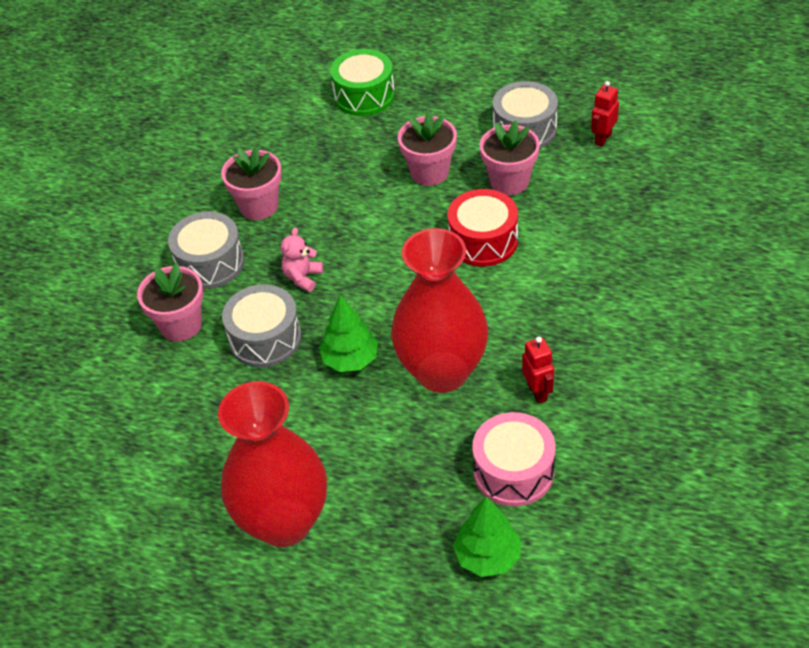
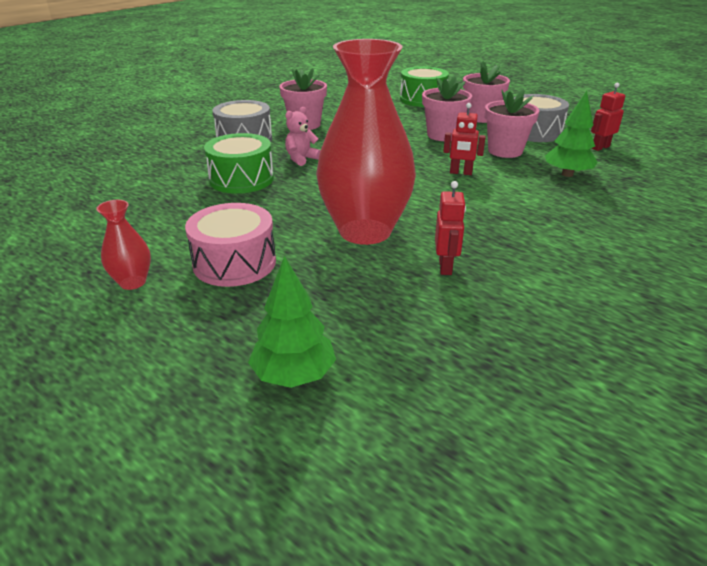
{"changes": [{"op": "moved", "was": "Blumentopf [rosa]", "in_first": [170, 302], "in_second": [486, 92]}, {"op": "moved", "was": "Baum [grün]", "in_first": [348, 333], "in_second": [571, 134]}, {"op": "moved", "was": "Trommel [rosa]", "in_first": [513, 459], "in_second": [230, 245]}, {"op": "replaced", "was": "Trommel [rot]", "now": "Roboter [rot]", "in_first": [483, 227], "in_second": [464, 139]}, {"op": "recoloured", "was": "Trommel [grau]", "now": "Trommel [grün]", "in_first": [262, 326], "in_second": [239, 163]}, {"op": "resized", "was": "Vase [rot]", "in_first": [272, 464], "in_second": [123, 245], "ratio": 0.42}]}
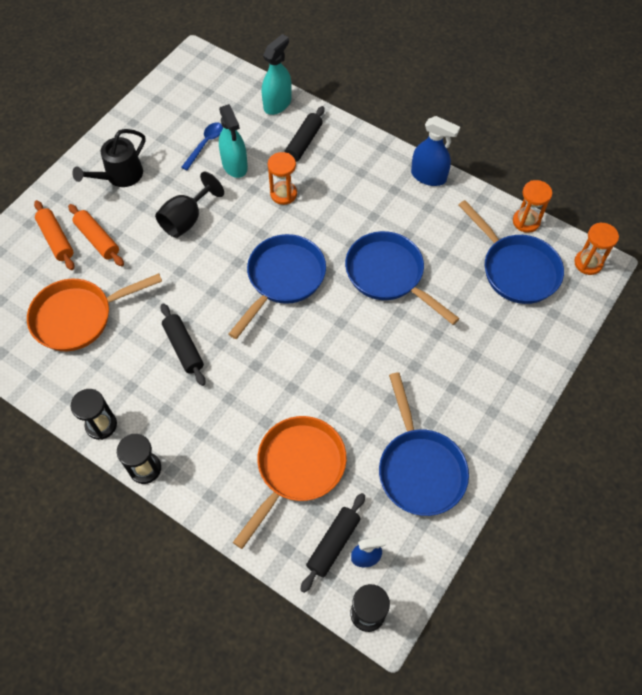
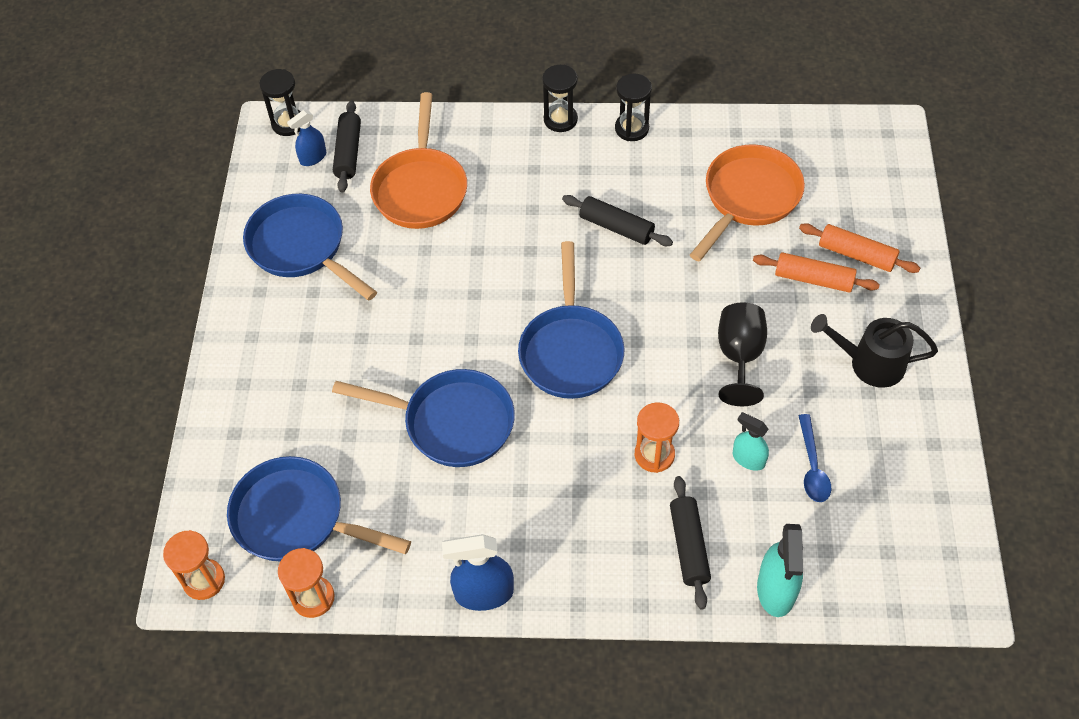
{"changes": [{"op": "turned", "was": "Gießkanne [schwarz]", "in_first": [109, 158], "in_second": [874, 351], "clockwise": -90}, {"op": "resized", "was": "Sprühflasche [türkis]", "in_first": [233, 141], "in_second": [751, 441], "ratio": 0.63}]}
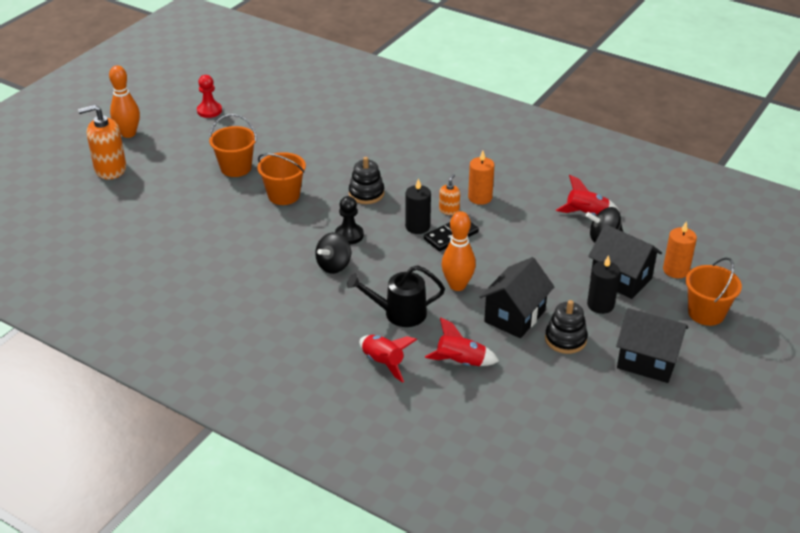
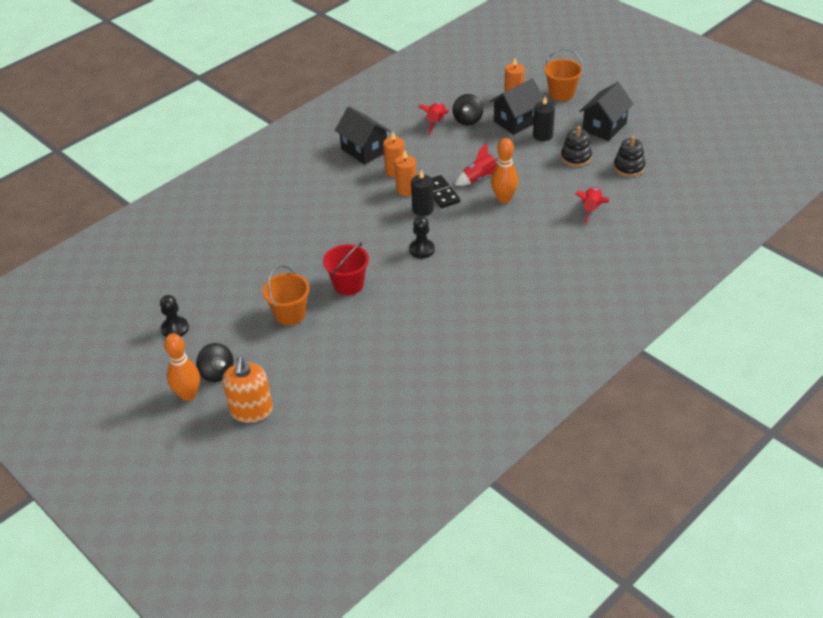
{"changes": [{"op": "removed", "was": "Gießkanne [schwarz]", "in_first": [396, 296]}, {"op": "moved", "was": "Kreisel [schwarz]", "in_first": [333, 253], "in_second": [215, 362]}, {"op": "moved", "was": "Stapelspielzeug [schwarz]", "in_first": [367, 180], "in_second": [629, 156]}, {"op": "moved", "was": "Rakete [rot]", "in_first": [388, 359], "in_second": [477, 164]}, {"op": "moved", "was": "Haus [schwarz]", "in_first": [517, 297], "in_second": [363, 136]}, {"op": "replaced", "was": "Seifenspender [orange]", "now": "Kerze [orange]", "in_first": [449, 194], "in_second": [406, 173]}, {"op": "recoloured", "was": "Bauer [rot]", "now": "Bauer [schwarz]", "in_first": [209, 96], "in_second": [174, 316]}, {"op": "recoloured", "was": "Eimer [orange]", "now": "Eimer [rot]", "in_first": [281, 178], "in_second": [346, 268]}]}
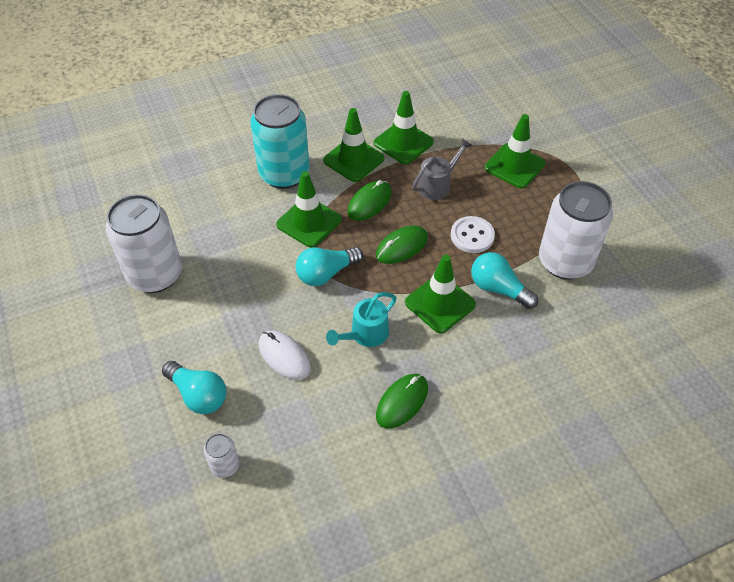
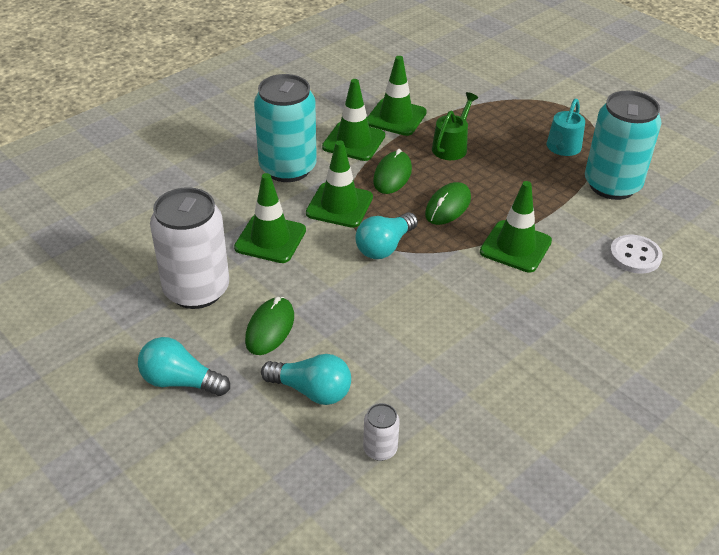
{"changes": [{"op": "removed", "was": "Computermaus [weiß]", "in_first": [285, 355]}, {"op": "moved", "was": "Gießkanne [türkis]", "in_first": [361, 319], "in_second": [566, 127]}, {"op": "moved", "was": "Computermaus [grün]", "in_first": [402, 401], "in_second": [269, 326]}, {"op": "moved", "was": "Knopf [weiß]", "in_first": [473, 234], "in_second": [636, 254]}, {"op": "moved", "was": "Glühbirne [türkis]", "in_first": [504, 280], "in_second": [184, 366]}, {"op": "moved", "was": "Leitkegel [grün]", "in_first": [515, 151], "in_second": [270, 218]}, {"op": "recoloured", "was": "Gießkanne [grau]", "now": "Gießkanne [grün]", "in_first": [442, 169], "in_second": [455, 126]}, {"op": "recoloured", "was": "Dose [weiß]", "now": "Dose [türkis]", "in_first": [576, 230], "in_second": [623, 145]}]}
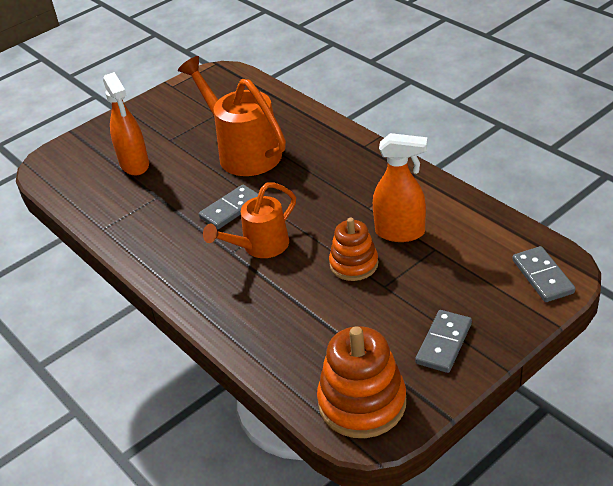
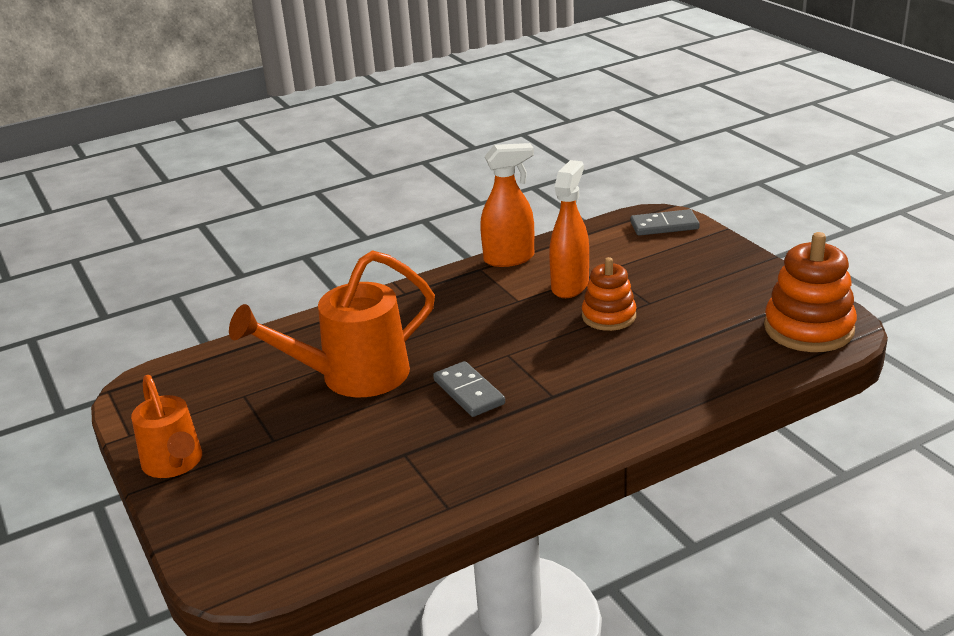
{"changes": [{"op": "removed", "was": "Dominostein [grau]", "in_first": [443, 341]}, {"op": "moved", "was": "Sprühflasche [orange]", "in_first": [126, 123], "in_second": [507, 205]}, {"op": "moved", "was": "Gießkanne [orange]", "in_first": [249, 220], "in_second": [166, 426]}]}
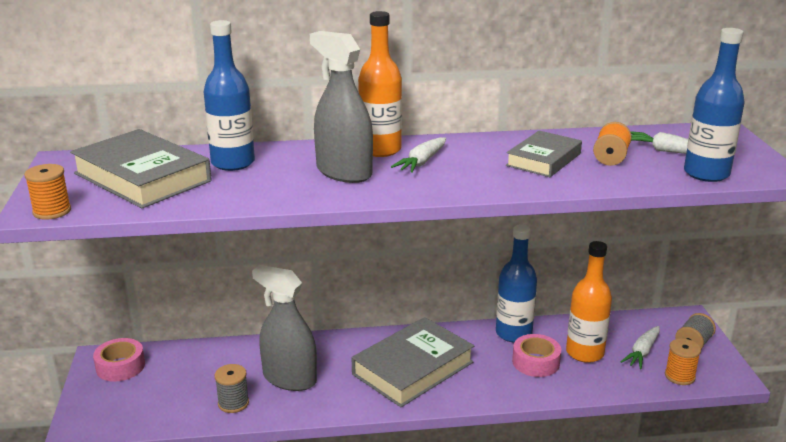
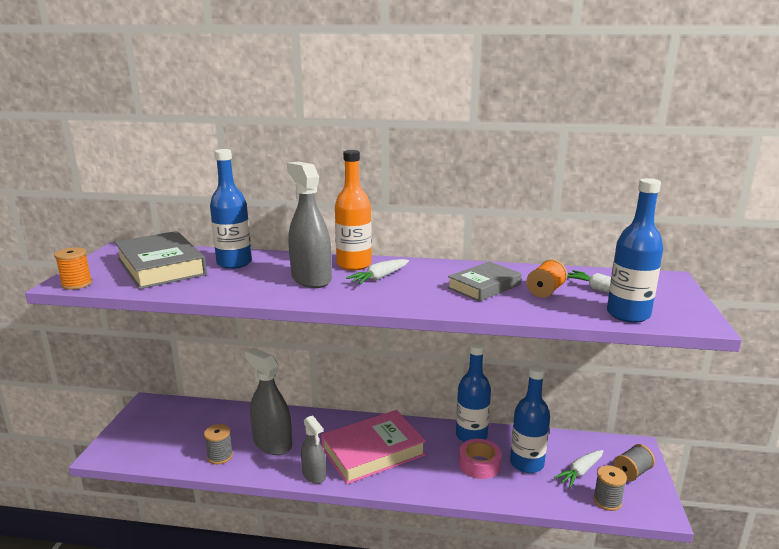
{"changes": [{"op": "removed", "was": "Klebeband [rosa]", "in_first": [119, 360]}, {"op": "added", "now": "Sprühflasche [grau]", "in_second": [313, 449]}, {"op": "recoloured", "was": "Buch [grau]", "now": "Buch [rosa]", "in_first": [413, 362], "in_second": [373, 447]}, {"op": "recoloured", "was": "Flasche [orange]", "now": "Flasche [blau]", "in_first": [589, 302], "in_second": [530, 419]}, {"op": "recoloured", "was": "Garnrolle [orange]", "now": "Garnrolle [grau]", "in_first": [683, 361], "in_second": [610, 488]}]}
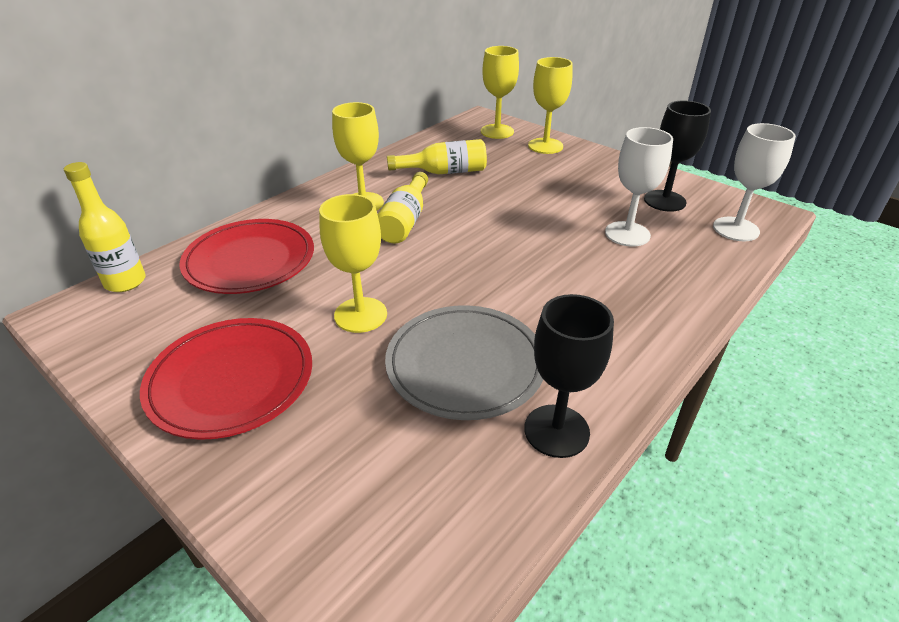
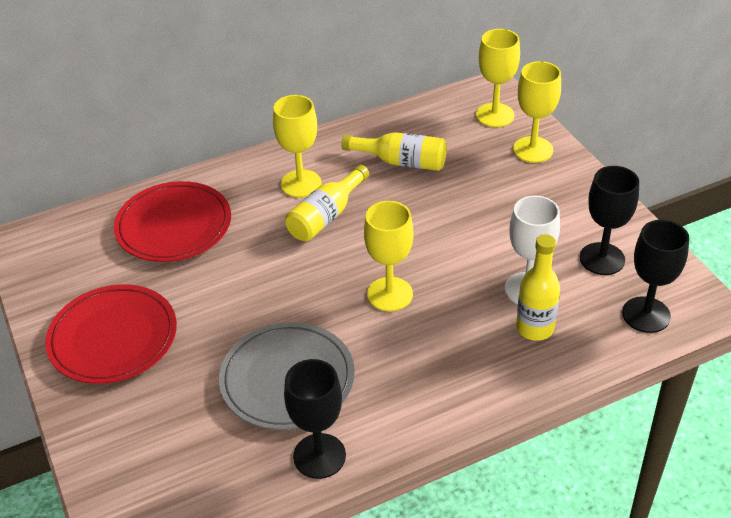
{"changes": [{"op": "moved", "was": "Flasche [gelb]", "in_first": [105, 227], "in_second": [538, 287]}, {"op": "moved", "was": "Kelch [gelb]", "in_first": [353, 263], "in_second": [389, 256]}, {"op": "recoloured", "was": "Kelch [weiß]", "now": "Kelch [schwarz]", "in_first": [754, 182], "in_second": [655, 276]}]}
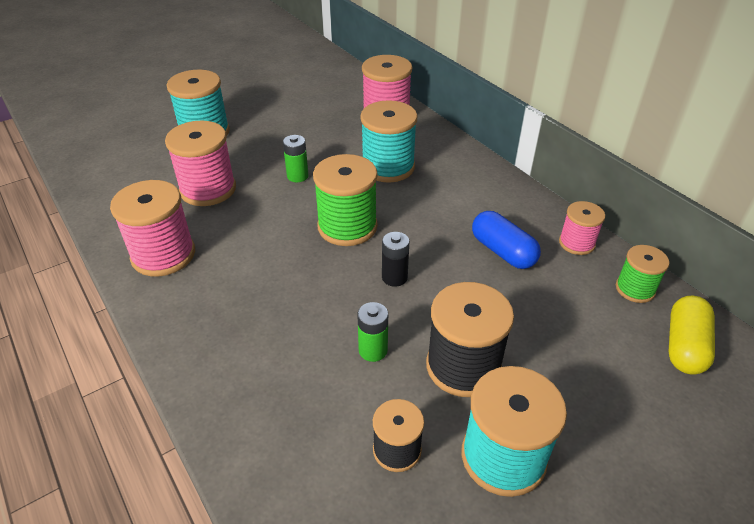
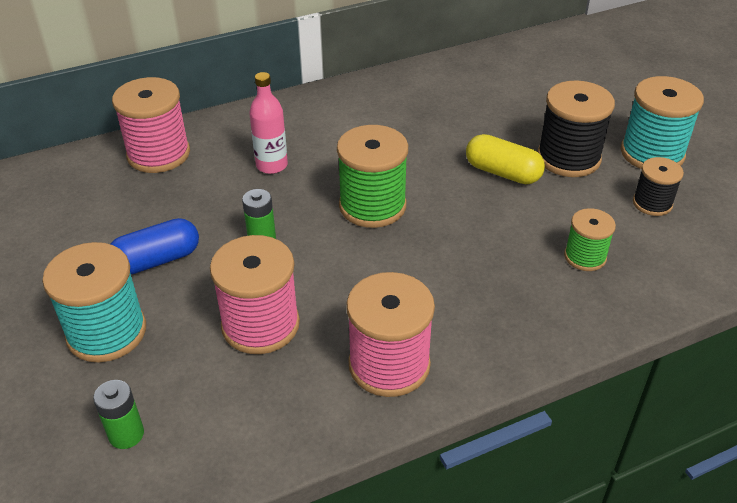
{"changes": [{"op": "removed", "was": "Batterie [schwarz]", "in_first": [396, 259]}, {"op": "removed", "was": "Garnrolle [rosa]", "in_first": [582, 228]}, {"op": "moved", "was": "Batterie [grün]", "in_first": [372, 332], "in_second": [118, 414]}, {"op": "moved", "was": "Kapsel [blau]", "in_first": [506, 240], "in_second": [155, 246]}, {"op": "moved", "was": "Garnrolle [grün]", "in_first": [643, 274], "in_second": [590, 239]}, {"op": "moved", "was": "Kapsel [gelb]", "in_first": [691, 335], "in_second": [505, 159]}, {"op": "replaced", "was": "Garnrolle [türkis]", "now": "Flasche [rosa]", "in_first": [388, 141], "in_second": [268, 123]}]}
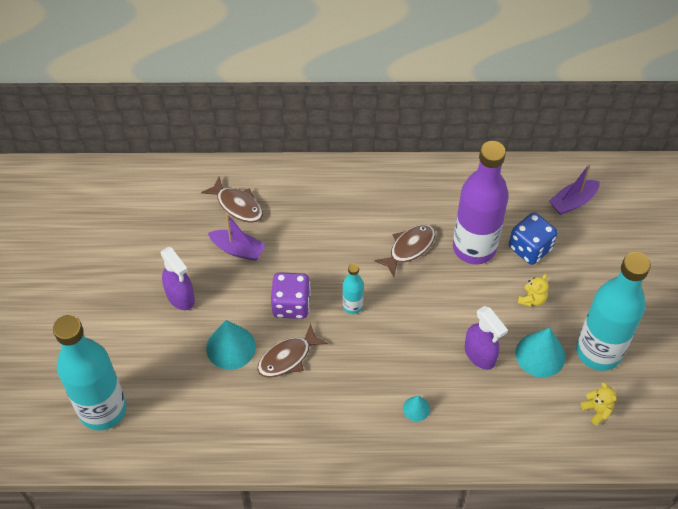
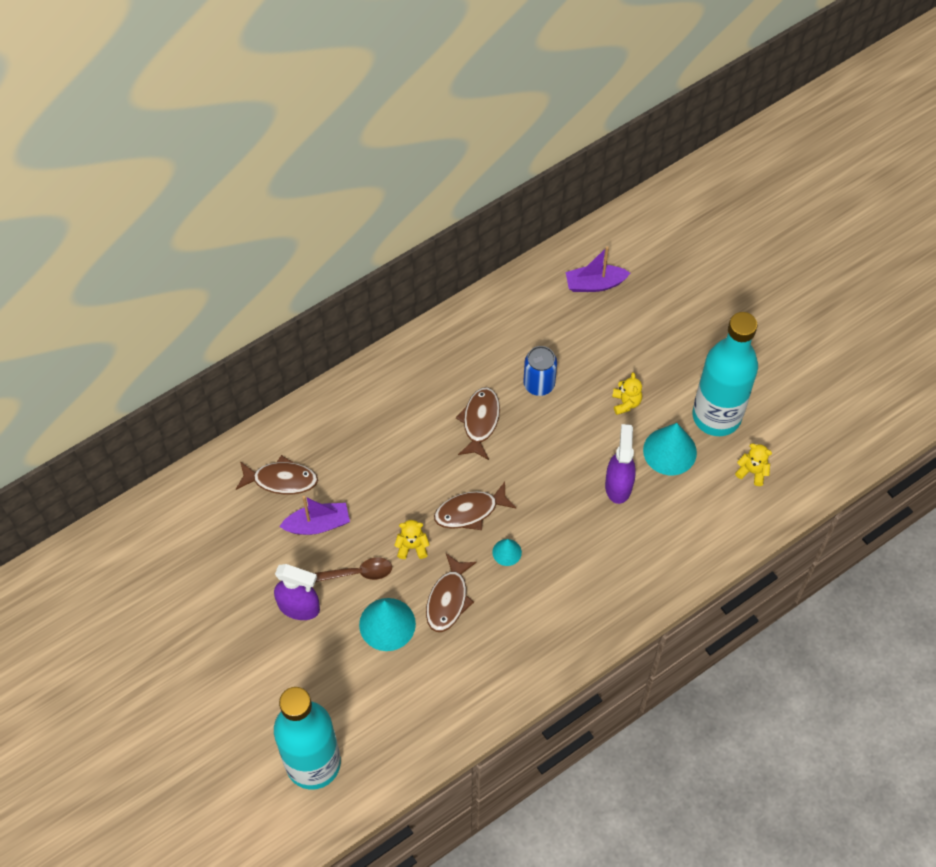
{"changes": [{"op": "removed", "was": "Spielwürfel [blau]", "in_first": [533, 238]}, {"op": "added", "now": "Löffel [braun]", "in_second": [353, 569]}, {"op": "moved", "was": "Kegel [türkis]", "in_first": [416, 409], "in_second": [507, 552]}, {"op": "replaced", "was": "Spielwürfel [lila]", "now": "Teddybär [gelb]", "in_first": [291, 295], "in_second": [412, 539]}, {"op": "replaced", "was": "Flasche [türkis]", "now": "Fisch [braun]", "in_first": [353, 288], "in_second": [475, 506]}, {"op": "replaced", "was": "Flasche [lila]", "now": "Dose [blau]", "in_first": [481, 202], "in_second": [540, 371]}, {"op": "turned", "was": "Sprühflasche [lila]", "in_first": [486, 338], "in_second": [620, 464], "clockwise": -105}, {"op": "turned", "was": "Boot [lila]", "in_first": [574, 189], "in_second": [598, 269], "clockwise": 60}]}
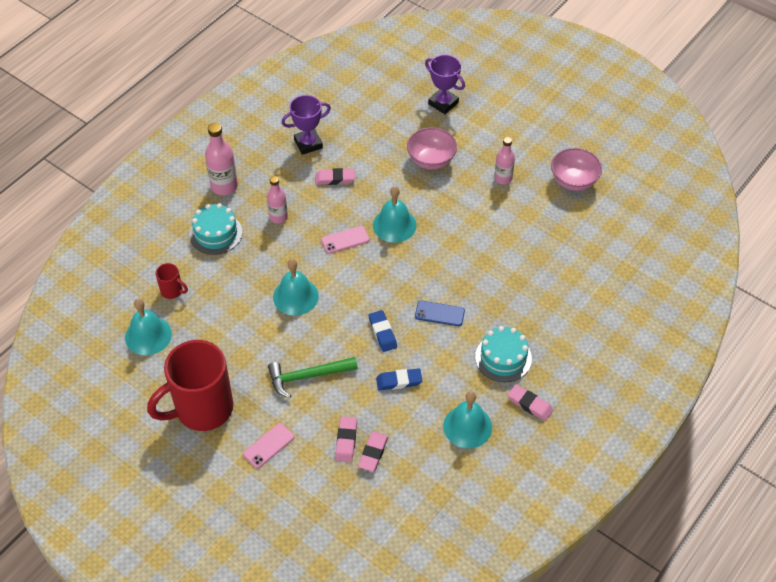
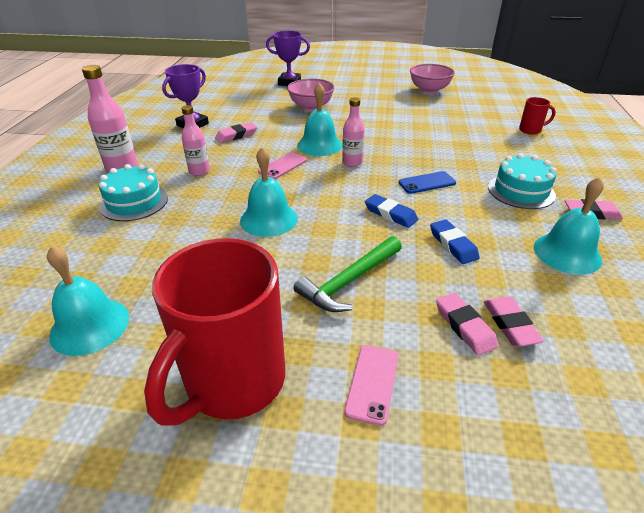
{"changes": [{"op": "moved", "was": "Tasse [rot]", "in_first": [172, 281], "in_second": [537, 116]}, {"op": "moved", "was": "Flasche [rosa]", "in_first": [504, 160], "in_second": [353, 132]}, {"op": "turned", "was": "Radiergummi [blau]", "in_first": [399, 379], "in_second": [455, 241], "clockwise": -75}]}
